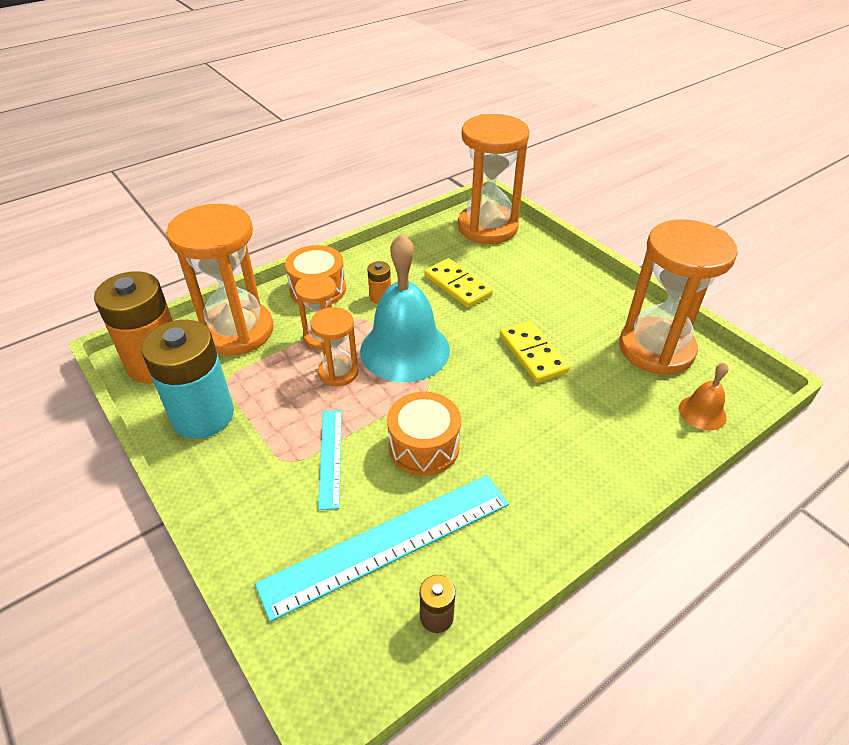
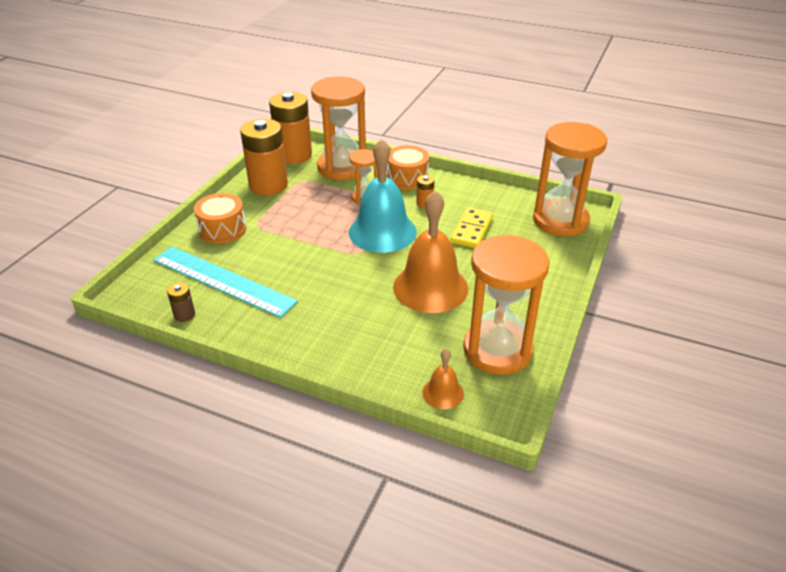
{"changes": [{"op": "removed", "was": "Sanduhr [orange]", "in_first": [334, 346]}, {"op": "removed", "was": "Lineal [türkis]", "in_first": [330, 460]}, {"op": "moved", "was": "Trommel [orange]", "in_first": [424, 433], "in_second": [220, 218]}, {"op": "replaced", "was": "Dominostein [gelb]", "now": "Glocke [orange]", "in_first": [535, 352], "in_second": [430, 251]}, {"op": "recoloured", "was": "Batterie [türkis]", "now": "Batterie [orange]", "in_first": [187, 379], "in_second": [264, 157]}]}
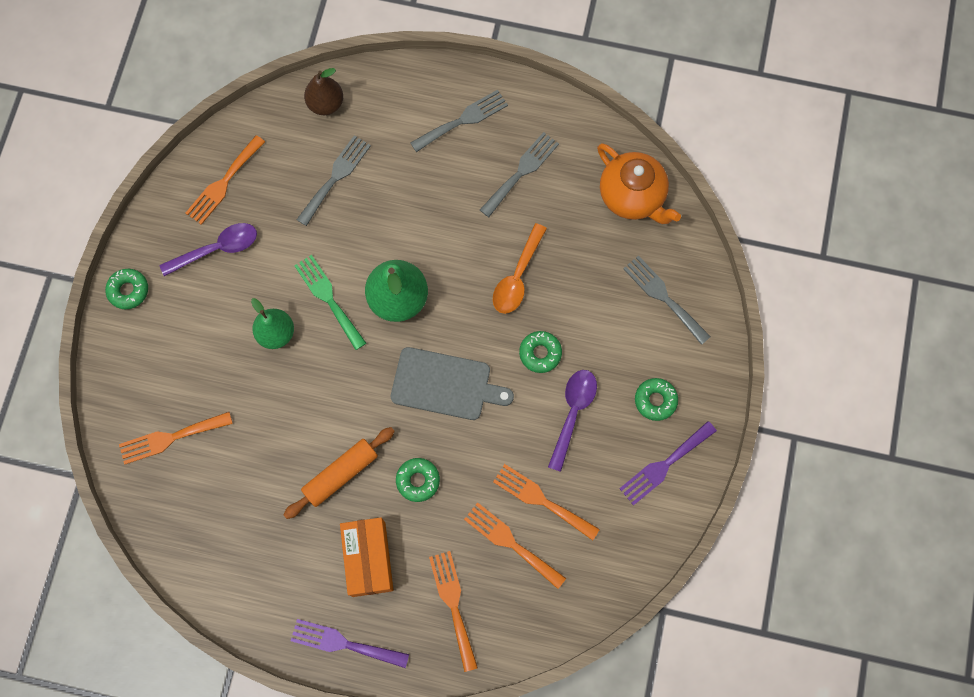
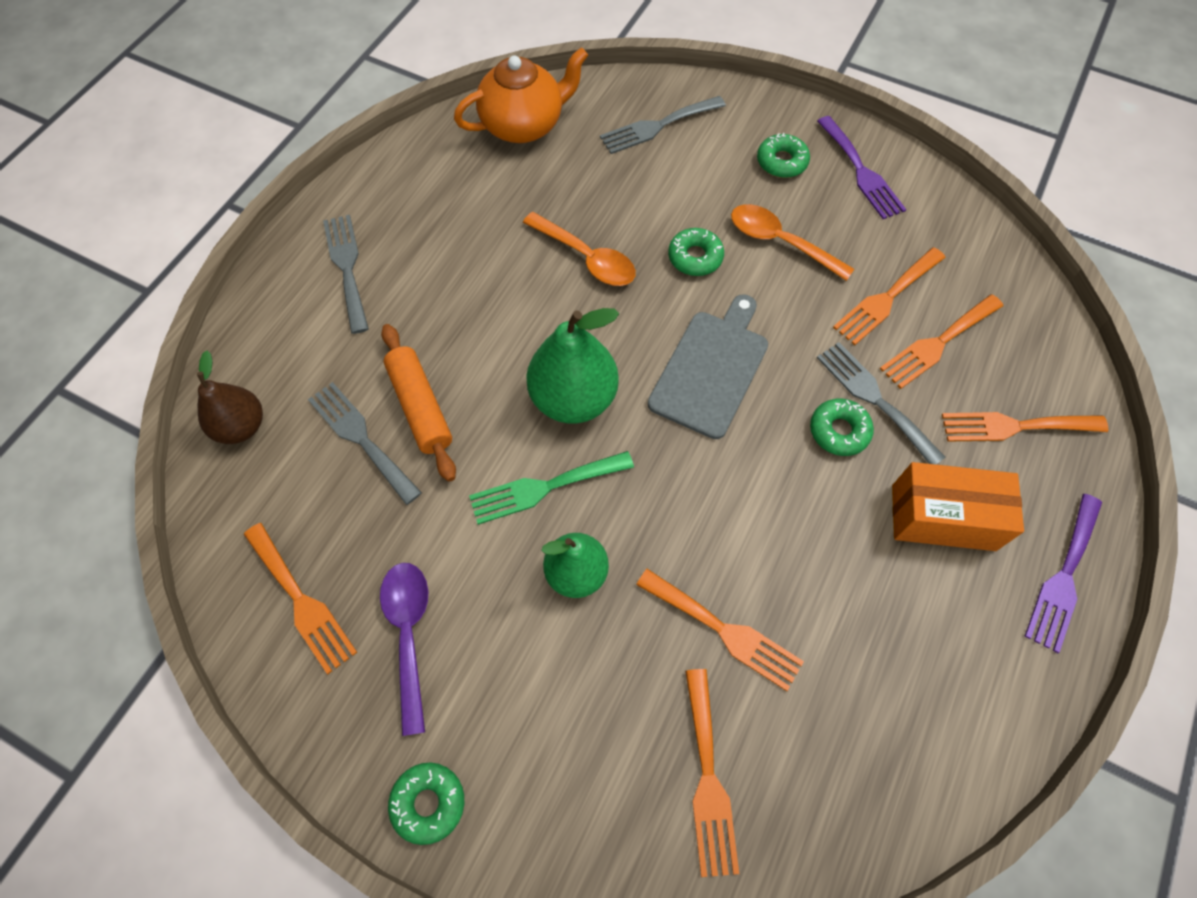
{"changes": [{"op": "added", "now": "Gabel [orange]", "in_second": [720, 630]}, {"op": "moved", "was": "Nudelholz [orange]", "in_first": [339, 473], "in_second": [418, 403]}, {"op": "moved", "was": "Gabel [grau]", "in_first": [519, 174], "in_second": [881, 403]}, {"op": "recoloured", "was": "Löffel [lila]", "now": "Löffel [orange]", "in_first": [572, 421], "in_second": [792, 242]}]}
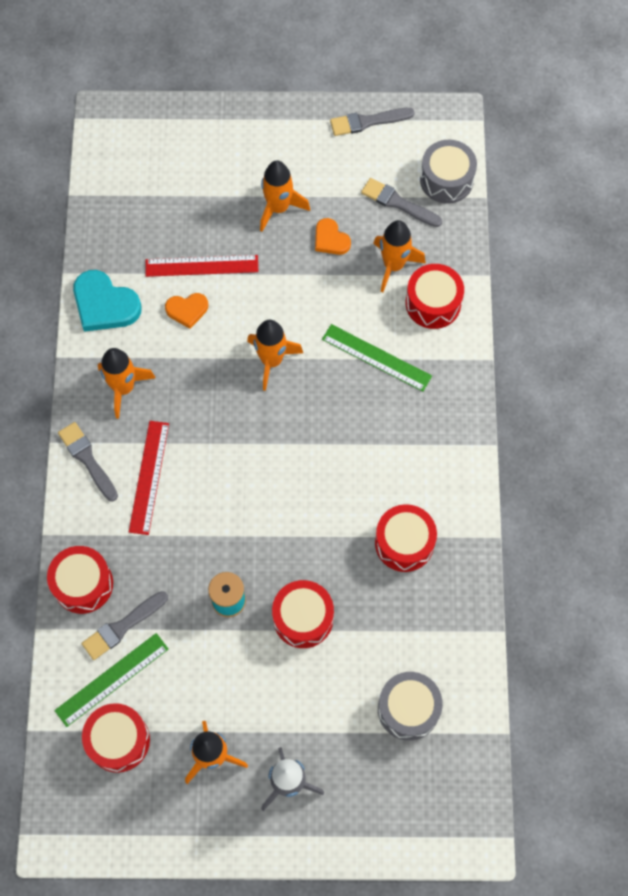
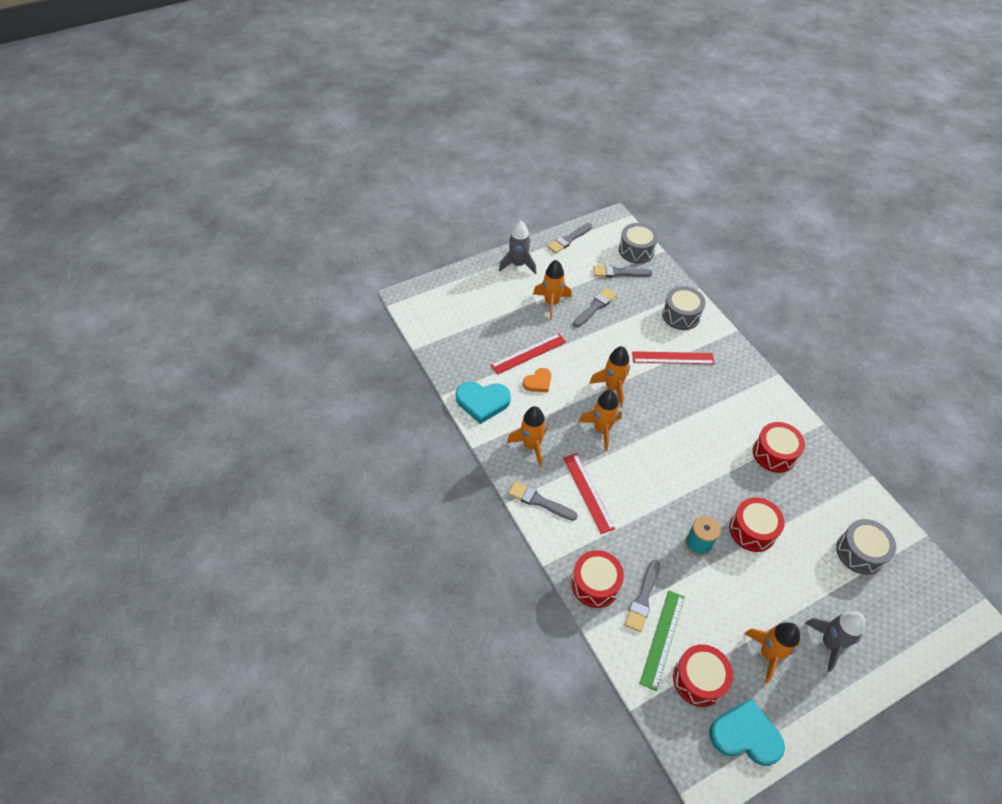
{"changes": [{"op": "added", "now": "Rakete [grau]", "in_second": [518, 248]}, {"op": "added", "now": "Herz [türkis]", "in_second": [747, 732]}, {"op": "moved", "was": "Rakete [orange]", "in_first": [399, 256], "in_second": [600, 420]}, {"op": "replaced", "was": "Herz [orange]", "now": "Pinsel [grau]", "in_first": [333, 236], "in_second": [595, 307]}, {"op": "recoloured", "was": "Lineal [grün]", "now": "Lineal [rot]", "in_first": [377, 358], "in_second": [673, 357]}, {"op": "recoloured", "was": "Trommel [rot]", "now": "Trommel [grau]", "in_first": [435, 296], "in_second": [684, 308]}]}
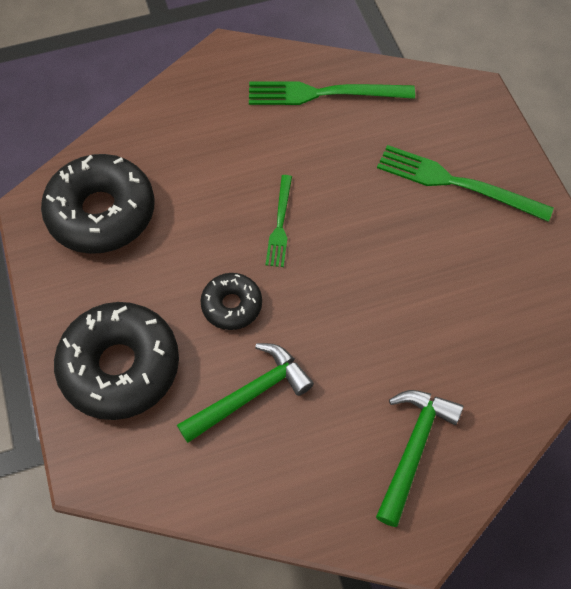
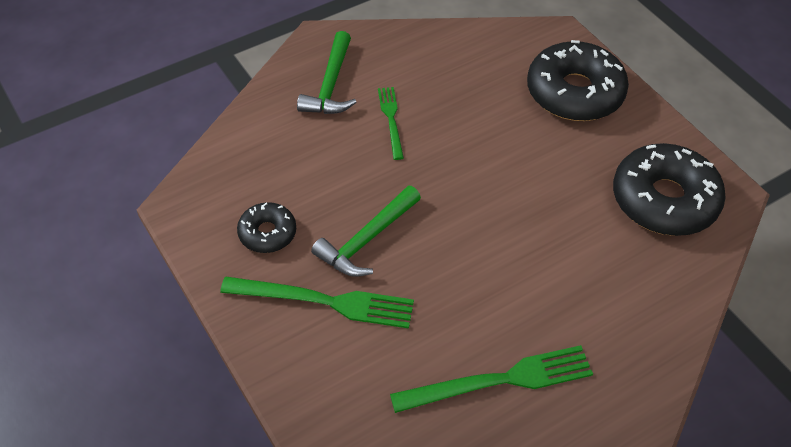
{"changes": [{"op": "moved", "was": "Hammer [grün]", "in_first": [245, 393], "in_second": [366, 231]}, {"op": "moved", "was": "Donut [schwarz]", "in_first": [231, 301], "in_second": [266, 227]}, {"op": "moved", "was": "Gabel [grün]", "in_first": [278, 221], "in_second": [391, 123]}]}
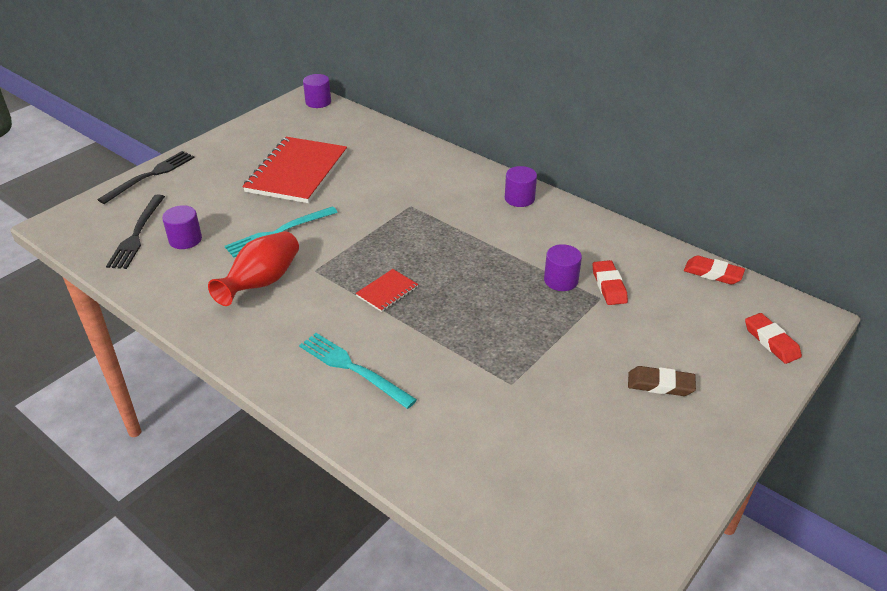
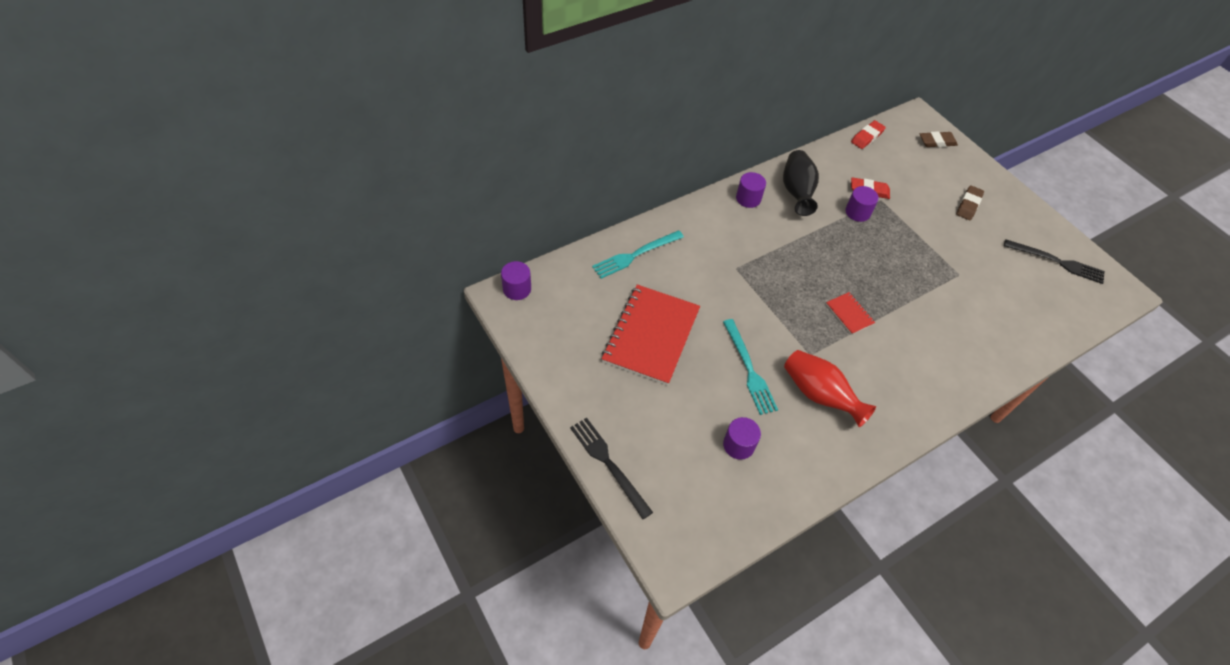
{"changes": [{"op": "added", "now": "Vase [schwarz]", "in_second": [801, 183]}, {"op": "moved", "was": "Gabel [schwarz]", "in_first": [135, 231], "in_second": [1054, 261]}, {"op": "moved", "was": "Gabel [türkis]", "in_first": [358, 371], "in_second": [638, 254]}, {"op": "recoloured", "was": "Radiergummi [rot]", "now": "Radiergummi [braun]", "in_first": [773, 338], "in_second": [939, 139]}, {"op": "turned", "was": "Notizbuch [rot]", "in_first": [294, 170], "in_second": [651, 334], "clockwise": 75}]}
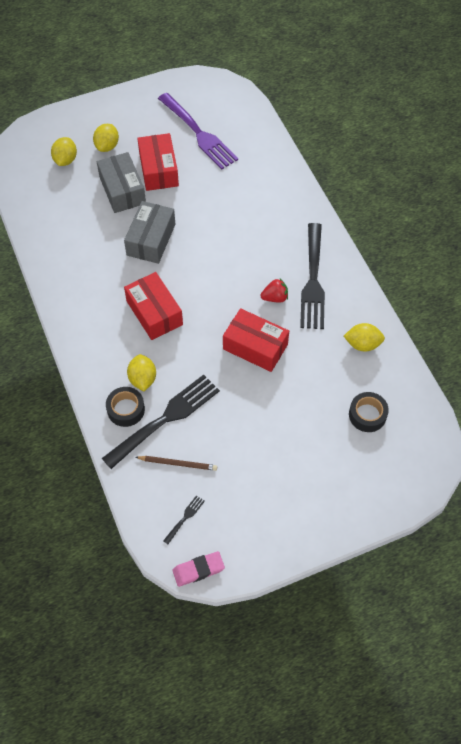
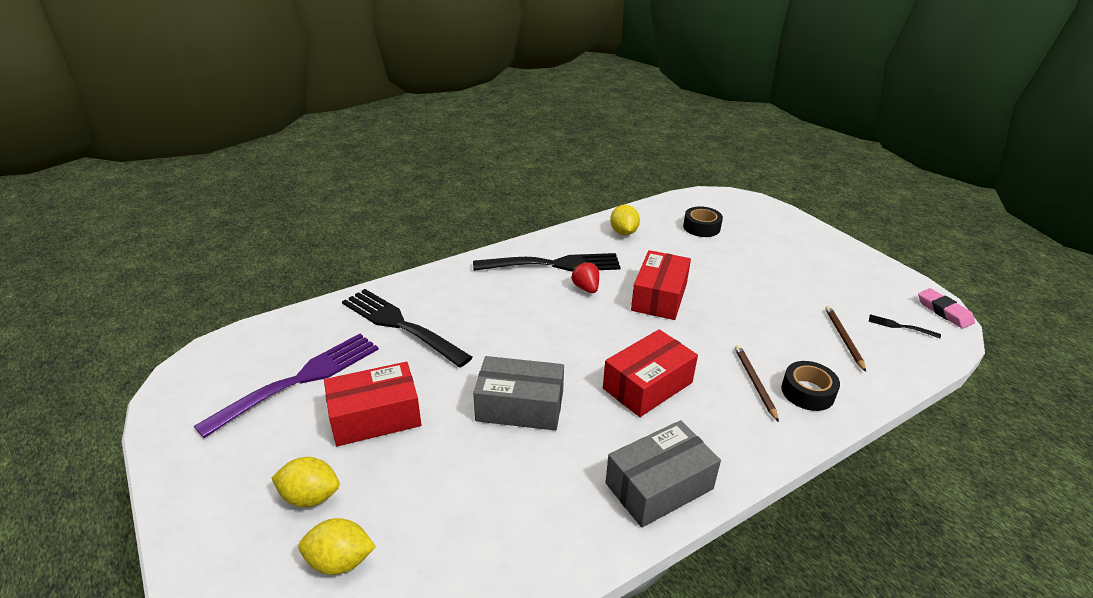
{"changes": [{"op": "moved", "was": "Schachtel [grau]", "in_first": [121, 182], "in_second": [663, 474]}, {"op": "moved", "was": "Gabel [schwarz]", "in_first": [161, 422], "in_second": [407, 328]}, {"op": "replaced", "was": "Zitrone [gelb]", "now": "Bleistift [braun]", "in_first": [141, 372], "in_second": [757, 383]}]}
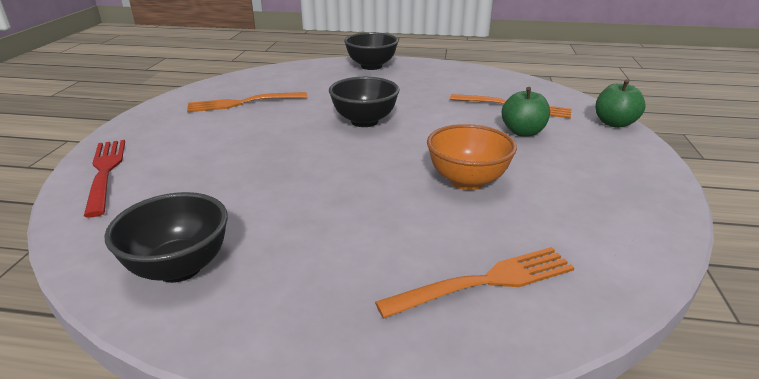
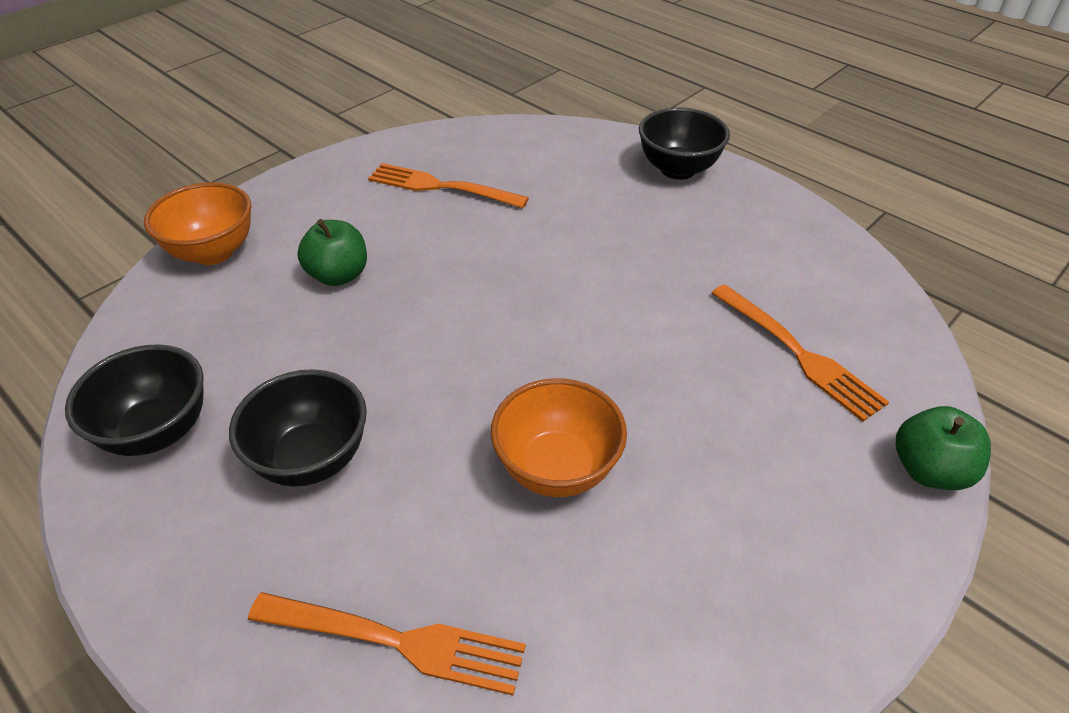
{"changes": [{"op": "moved", "was": "Schüssel [schwarz]", "in_first": [364, 102], "in_second": [298, 428]}, {"op": "moved", "was": "Apfel [grün]", "in_first": [526, 112], "in_second": [332, 252]}, {"op": "replaced", "was": "Gabel [rot]", "now": "Schüssel [orange]", "in_first": [104, 178], "in_second": [197, 223]}]}
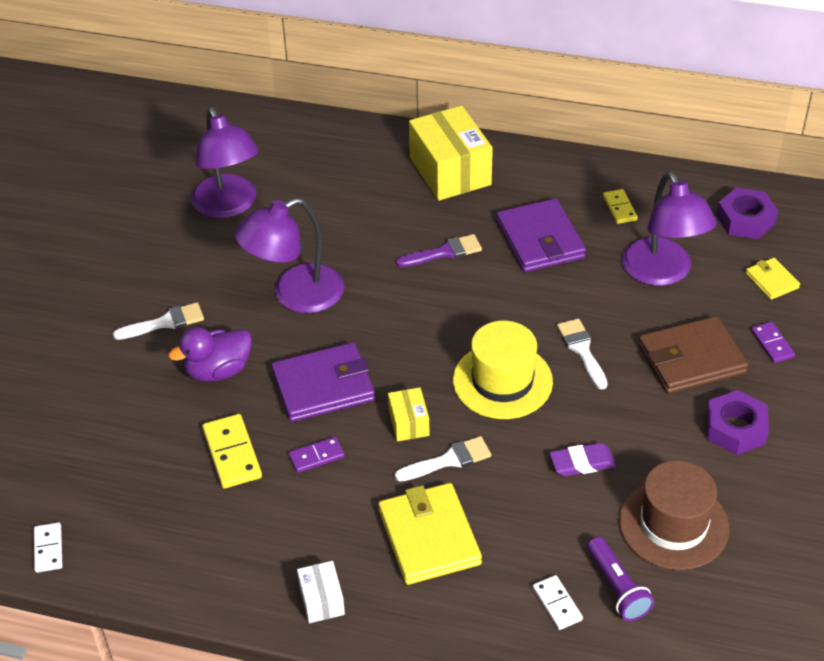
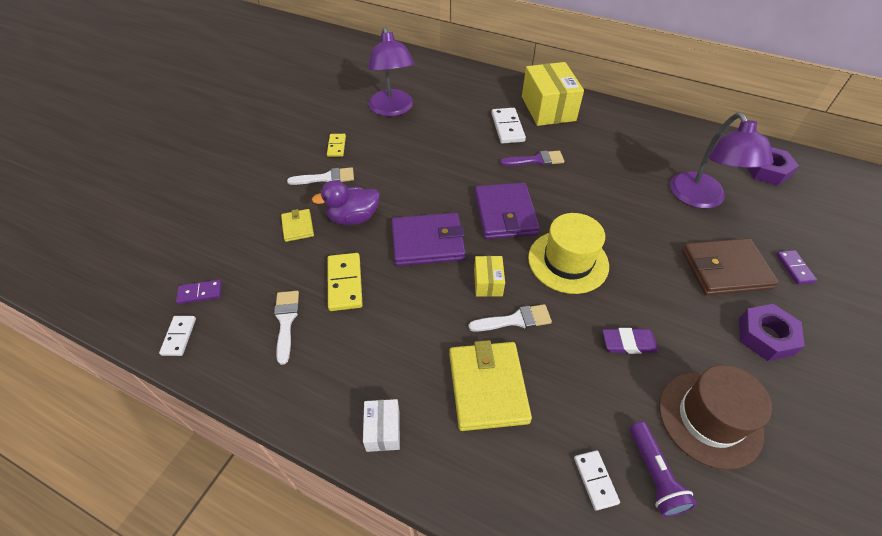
{"changes": [{"op": "removed", "was": "Lampe [lila]", "in_first": [289, 255]}, {"op": "added", "now": "Dominostein [weiß]", "in_second": [508, 126]}, {"op": "moved", "was": "Dominostein [lila]", "in_first": [317, 455], "in_second": [199, 292]}, {"op": "moved", "was": "Geldbörse [lila]", "in_first": [541, 235], "in_second": [507, 211]}, {"op": "moved", "was": "Pinsel [weiß]", "in_first": [582, 354], "in_second": [286, 328]}, {"op": "moved", "was": "Dominostein [gelb]", "in_first": [620, 206], "in_second": [336, 145]}, {"op": "moved", "was": "Geldbörse [gelb]", "in_first": [772, 279], "in_second": [297, 225]}]}
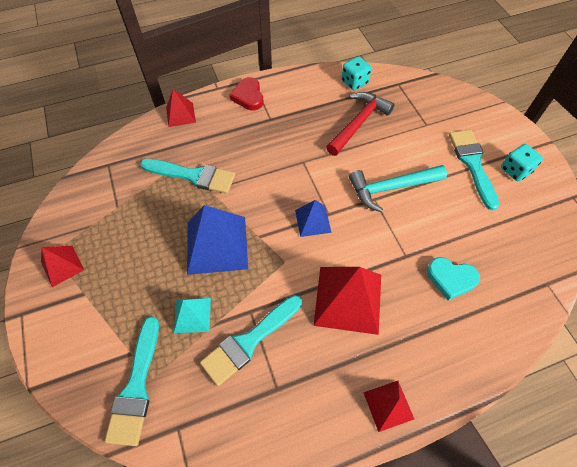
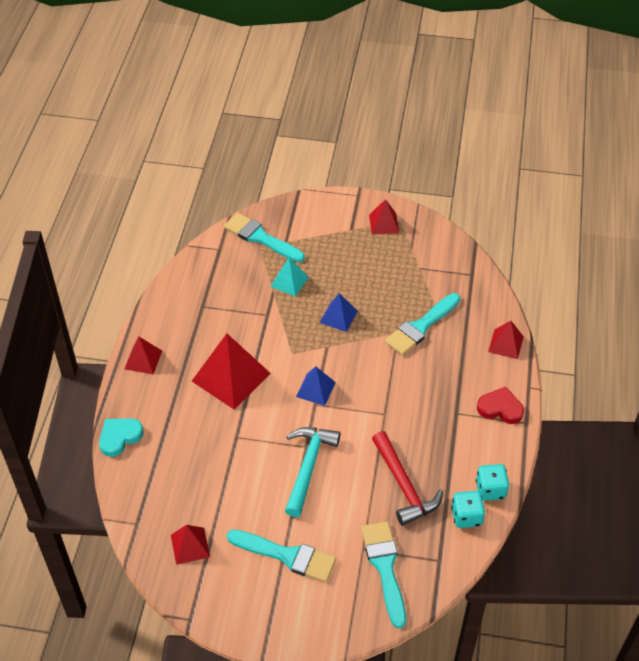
{"changes": [{"op": "added", "now": "Pyramide [rot]", "in_second": [190, 545]}, {"op": "moved", "was": "Pinsel [türkis]", "in_first": [251, 340], "in_second": [383, 575]}, {"op": "moved", "was": "Herz [türkis]", "in_first": [453, 278], "in_second": [121, 437]}, {"op": "moved", "was": "Spielwürfel [türkis]", "in_first": [522, 162], "in_second": [492, 482]}, {"op": "resized", "was": "Pyramide [blau]", "in_first": [217, 240], "in_second": [338, 312], "ratio": 0.54}]}
